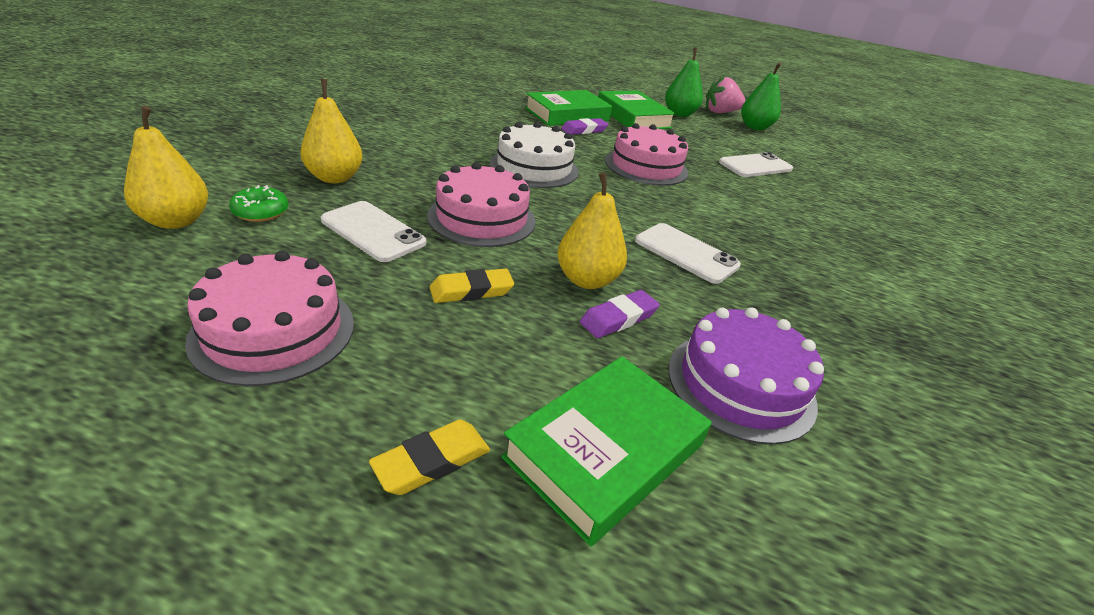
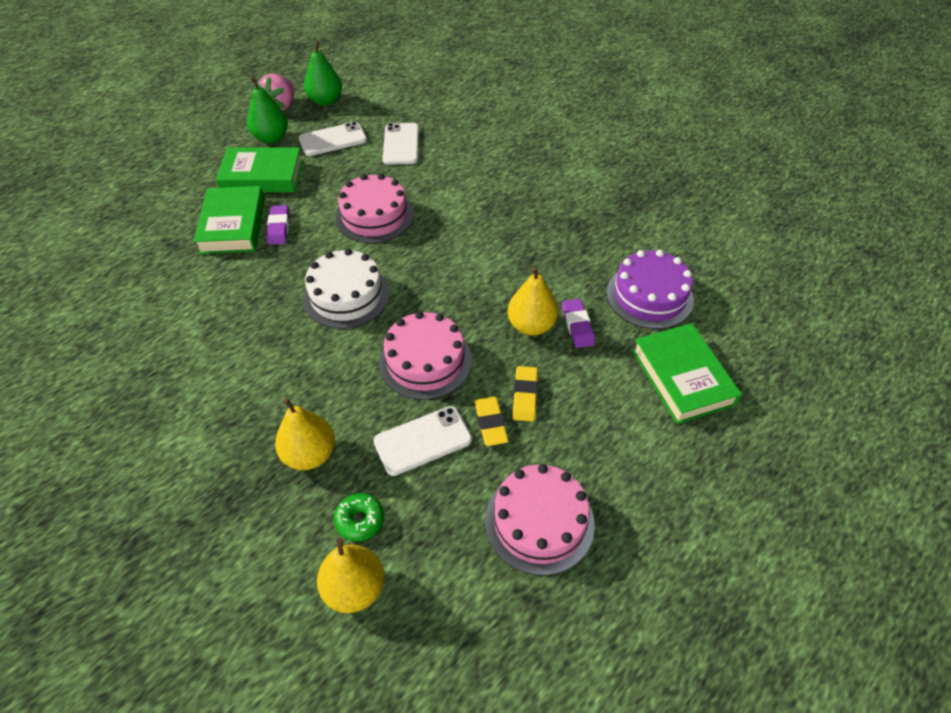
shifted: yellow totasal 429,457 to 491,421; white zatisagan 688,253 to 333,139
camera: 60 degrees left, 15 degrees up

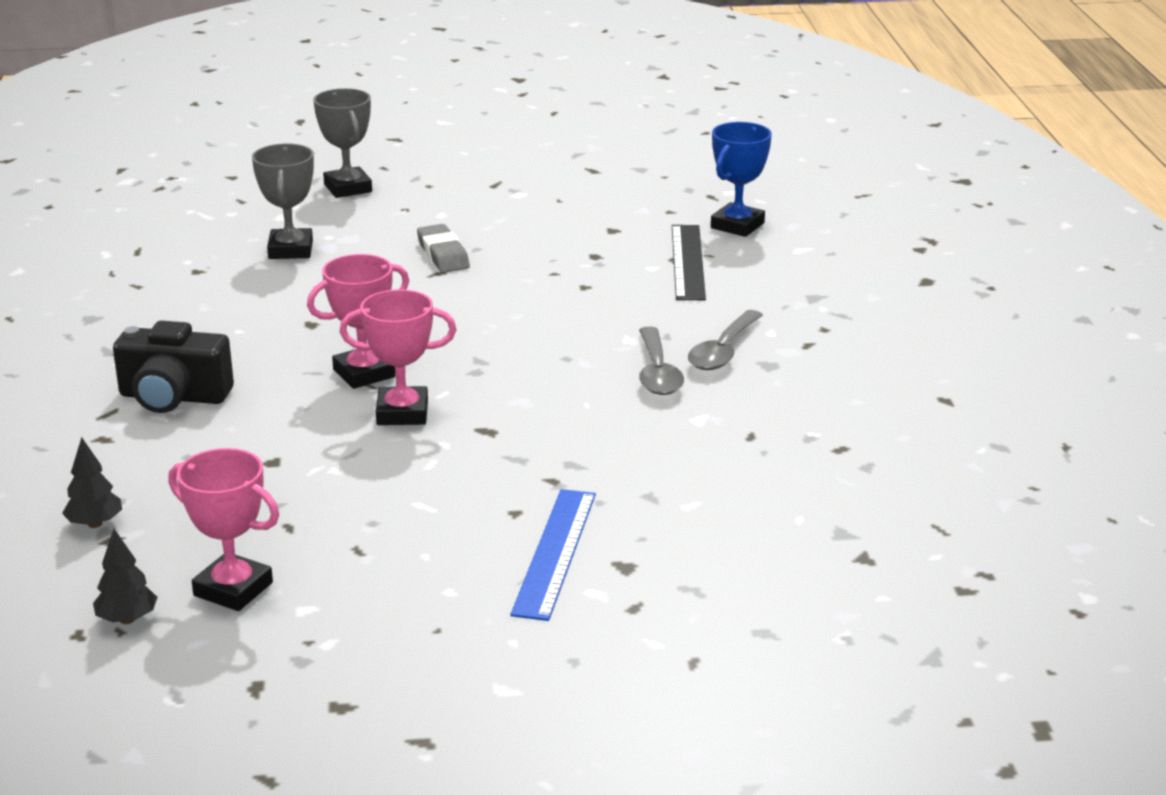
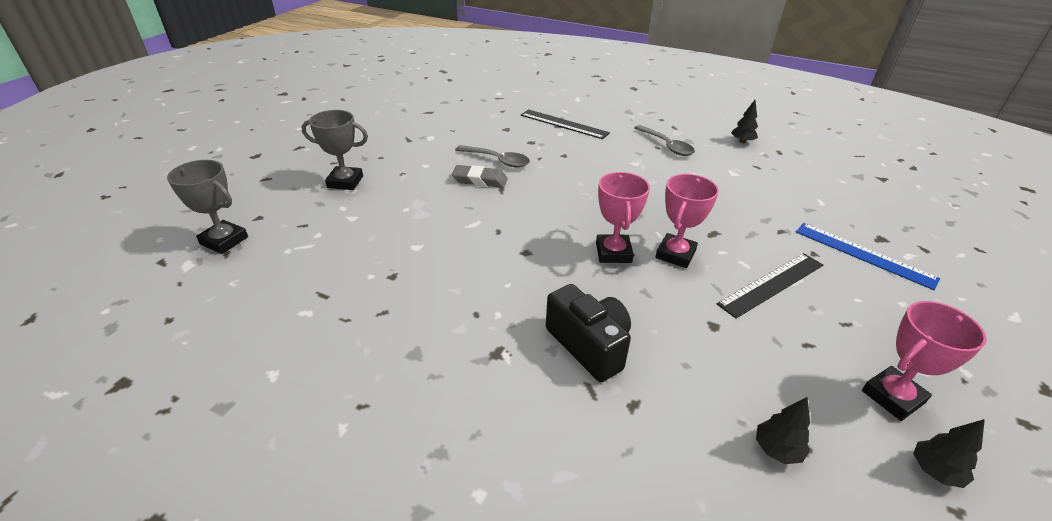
gone: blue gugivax 741,179
new: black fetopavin 770,286; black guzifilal 744,121
shifted: grey gugivax 283,201 to 207,207; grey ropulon 661,361 to 492,156
rotated: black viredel 173,366 = 588,333 75 degrees counterclockwise
camera: 60 degrees left, 10 degrees up

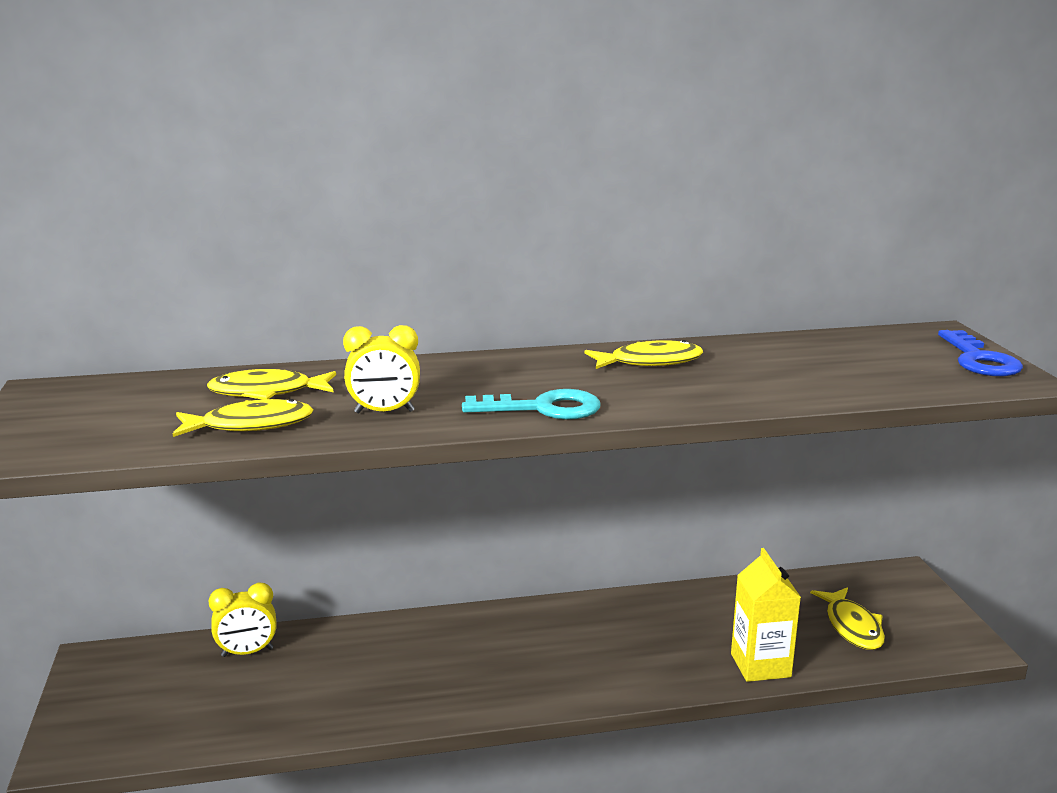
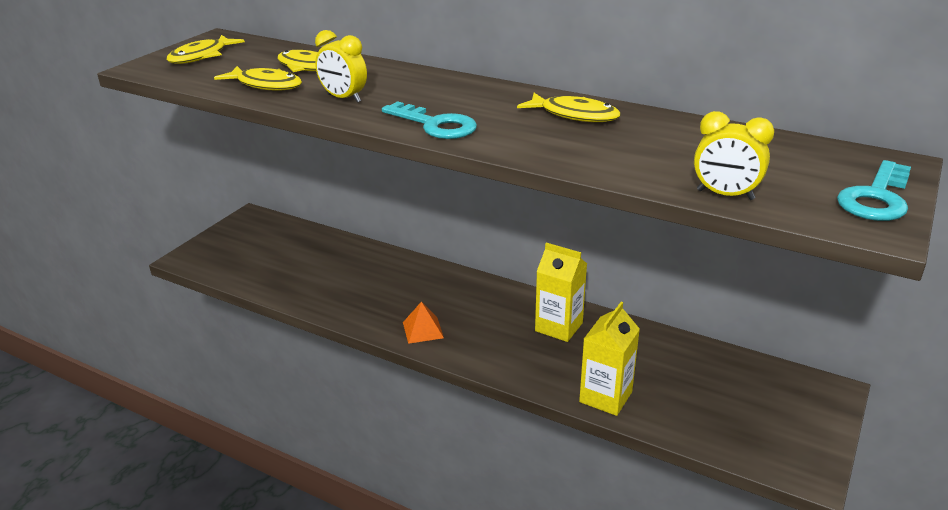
new: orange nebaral 423,323; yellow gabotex 561,292
shifted: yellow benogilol 242,620 to 734,155; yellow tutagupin 848,618 to 205,49
repainted: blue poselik 980,353 to turquoise poselik 874,190
camera: 40 degrees right, 10 degrees up

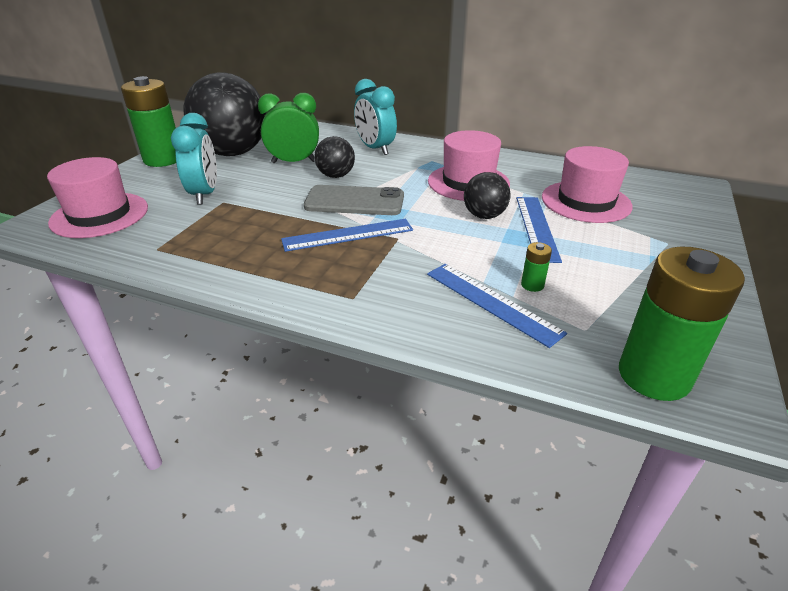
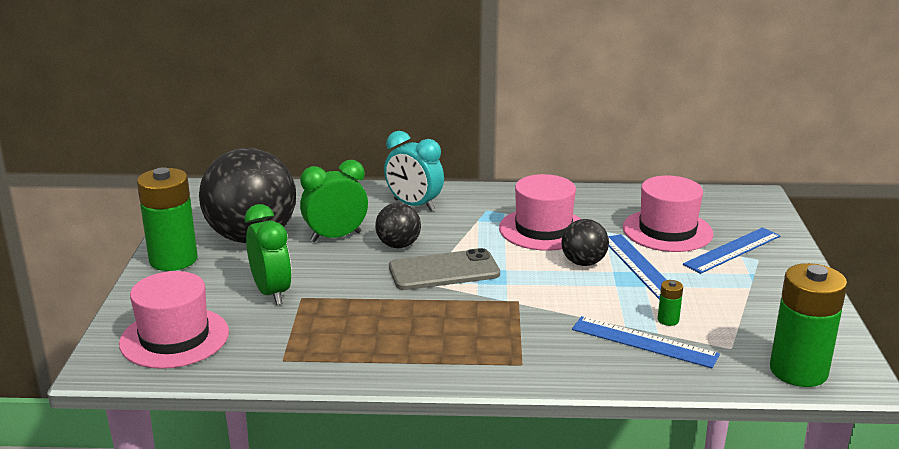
shifted: blue fetopavin 347,235 to 732,250
repainted: turquoise benogilol 194,159 to green benogilol 268,254
camera: 20 degrees left, 10 degrees down

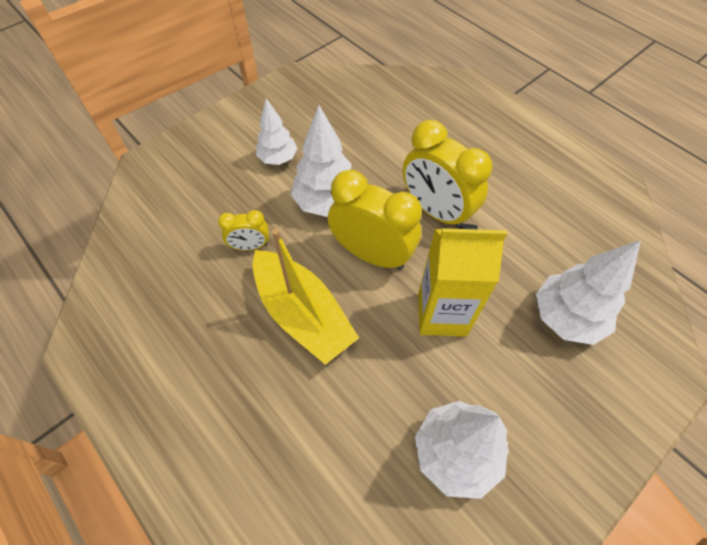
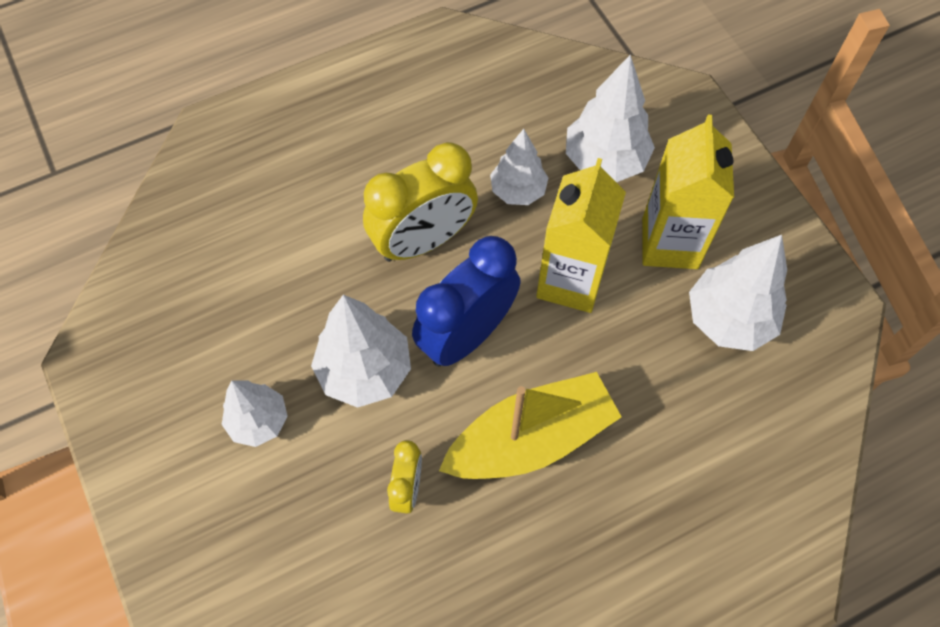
new: white guzifilal 519,167; yellow gabotex 688,192
repainted: yellow benogilol 375,220 to blue benogilol 466,301
camera: 75 degrees left, 5 degrees up

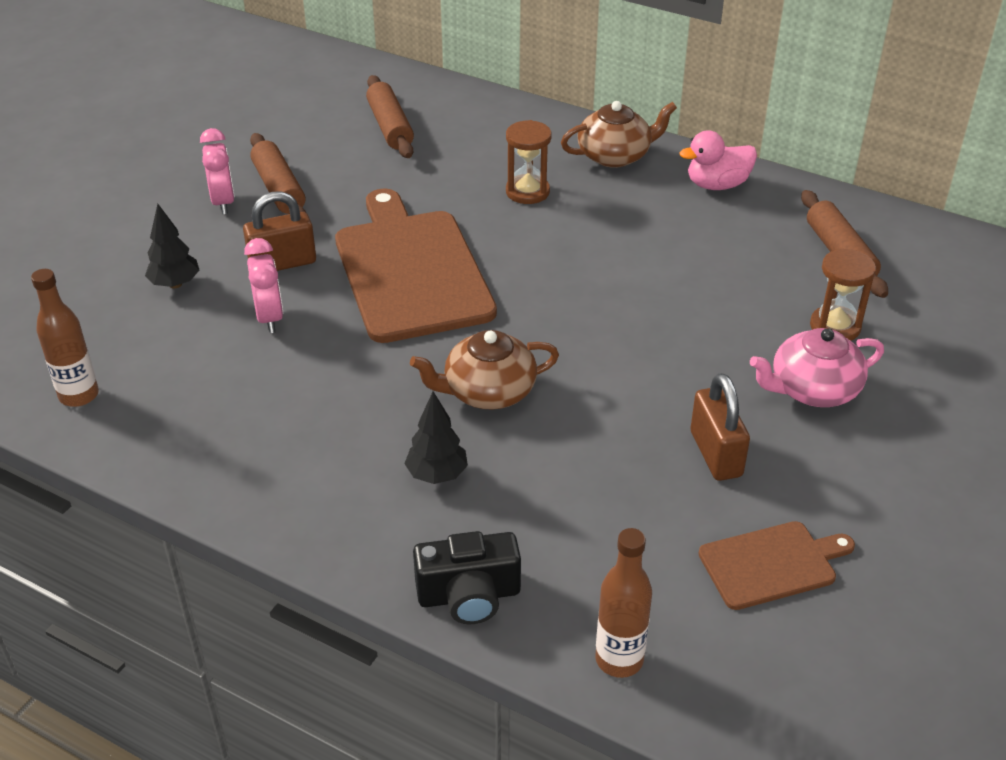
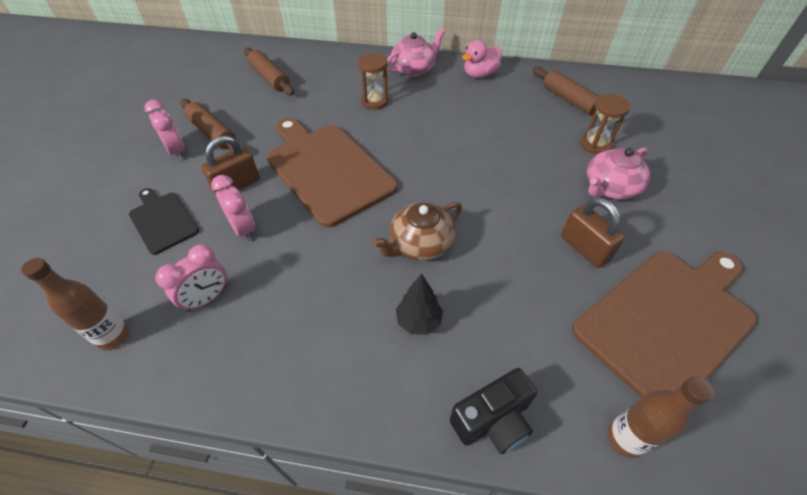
new: pink benogilol 191,278
swapped: black guzifilal 172,246 to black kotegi 164,221
repainted: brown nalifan 619,134 to pink nalifan 416,52
scaled: brown kotegi 776,565 = 664,324 x1.96
camera: 20 degrees left, 10 degrees up

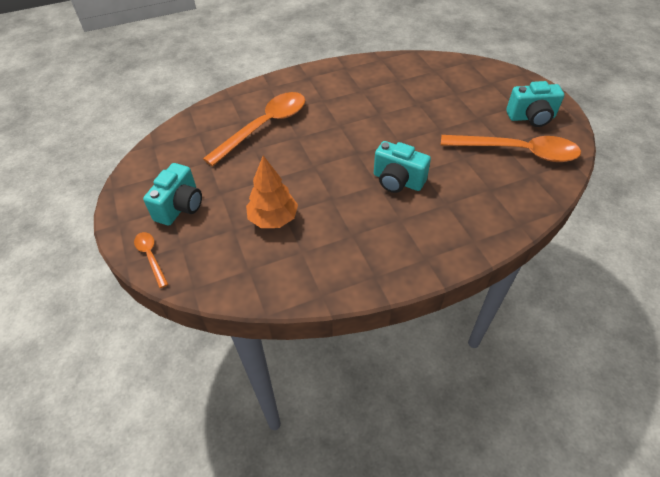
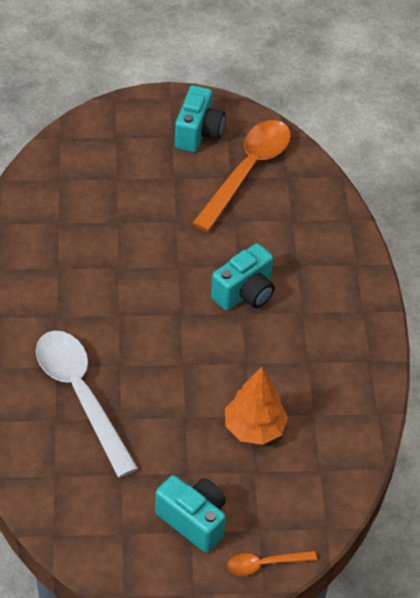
repainted: orange ropulon 254,129 to white ropulon 87,404
camera: 75 degrees left, 0 degrees up

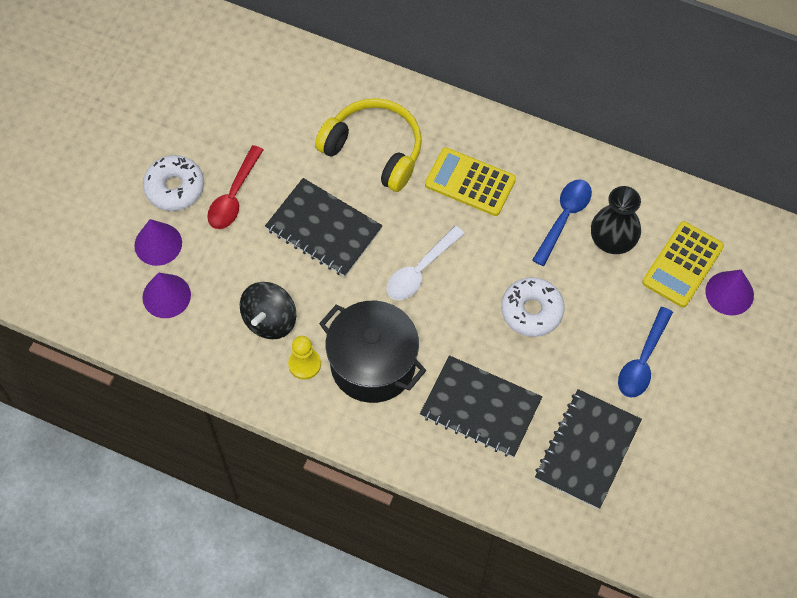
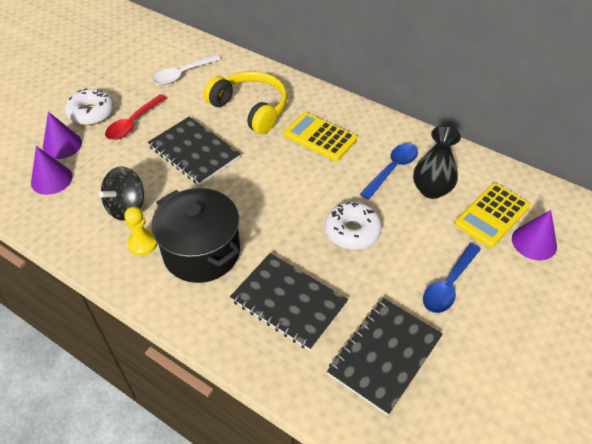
shifted: white ropulon 426,263 to 187,70
camera: 10 degrees right, 15 degrees down

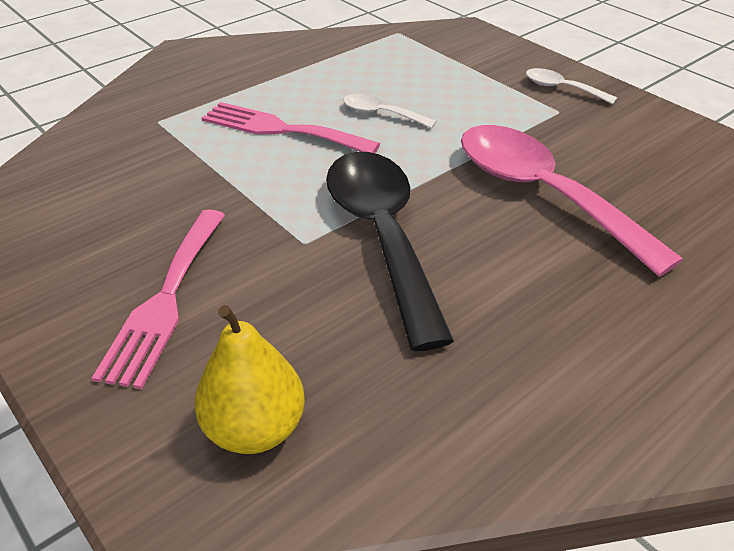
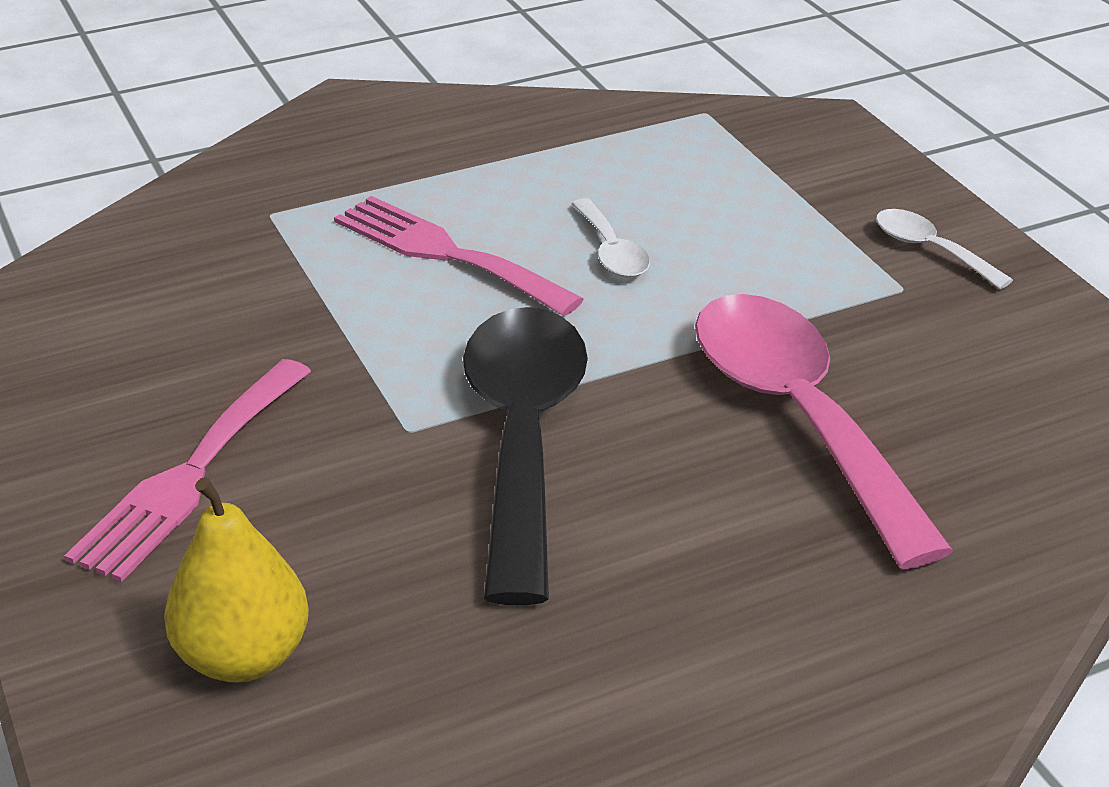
rotated: white ropulon 390,111 = 610,238 150 degrees counterclockwise
camera: 15 degrees right, 5 degrees down

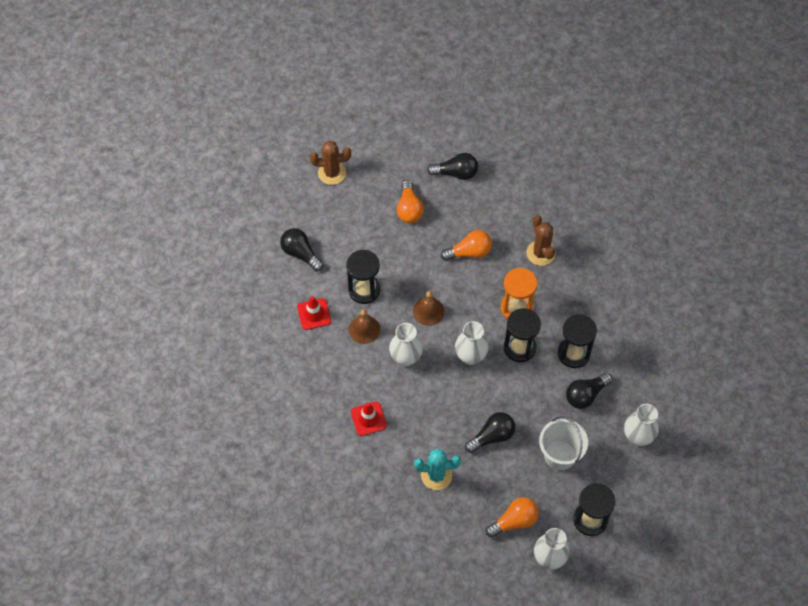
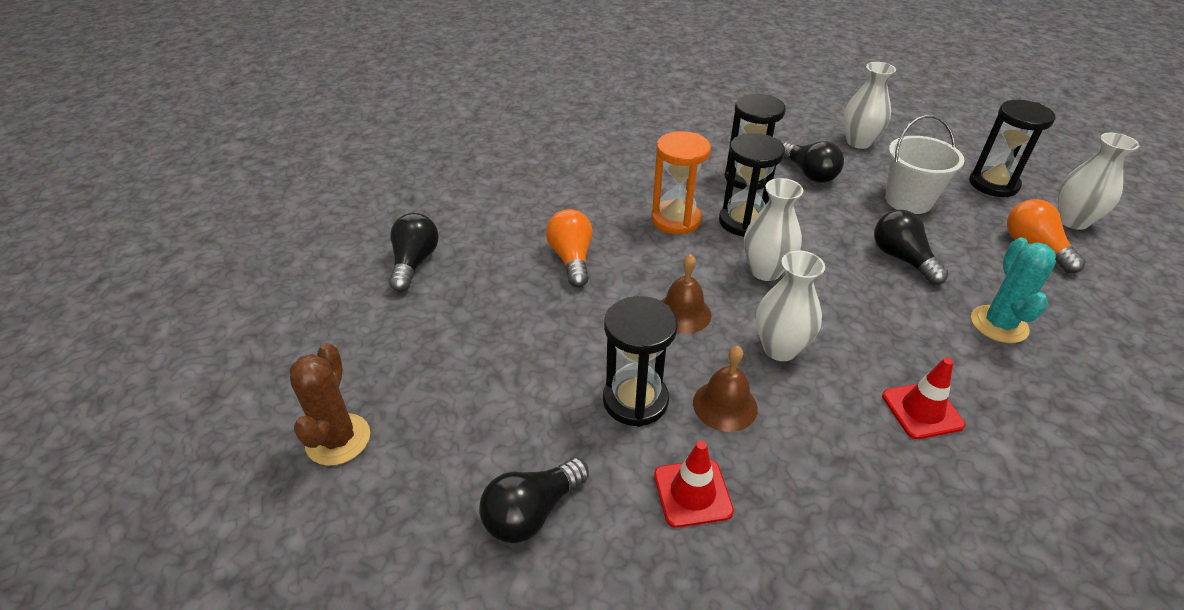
gone: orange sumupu 410,201; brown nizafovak 541,240
camera: 85 degrees left, 20 degrees down

